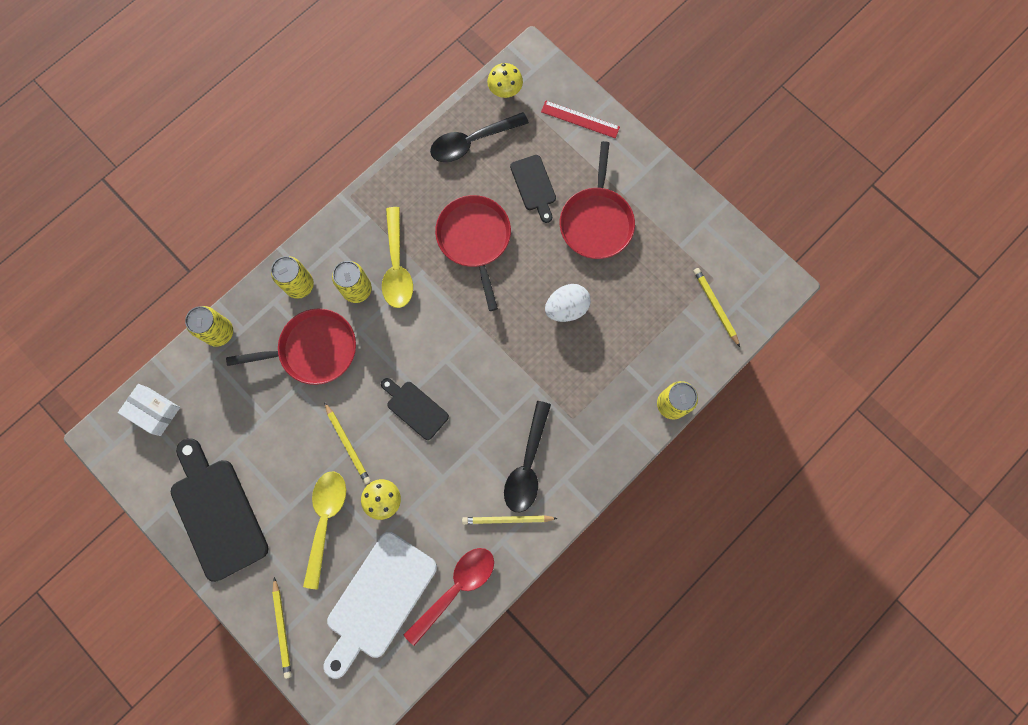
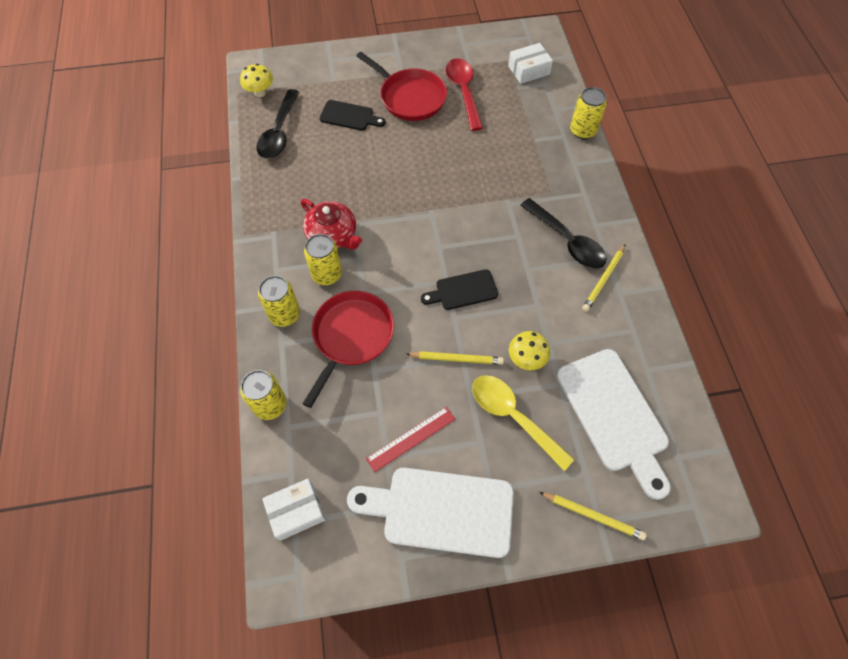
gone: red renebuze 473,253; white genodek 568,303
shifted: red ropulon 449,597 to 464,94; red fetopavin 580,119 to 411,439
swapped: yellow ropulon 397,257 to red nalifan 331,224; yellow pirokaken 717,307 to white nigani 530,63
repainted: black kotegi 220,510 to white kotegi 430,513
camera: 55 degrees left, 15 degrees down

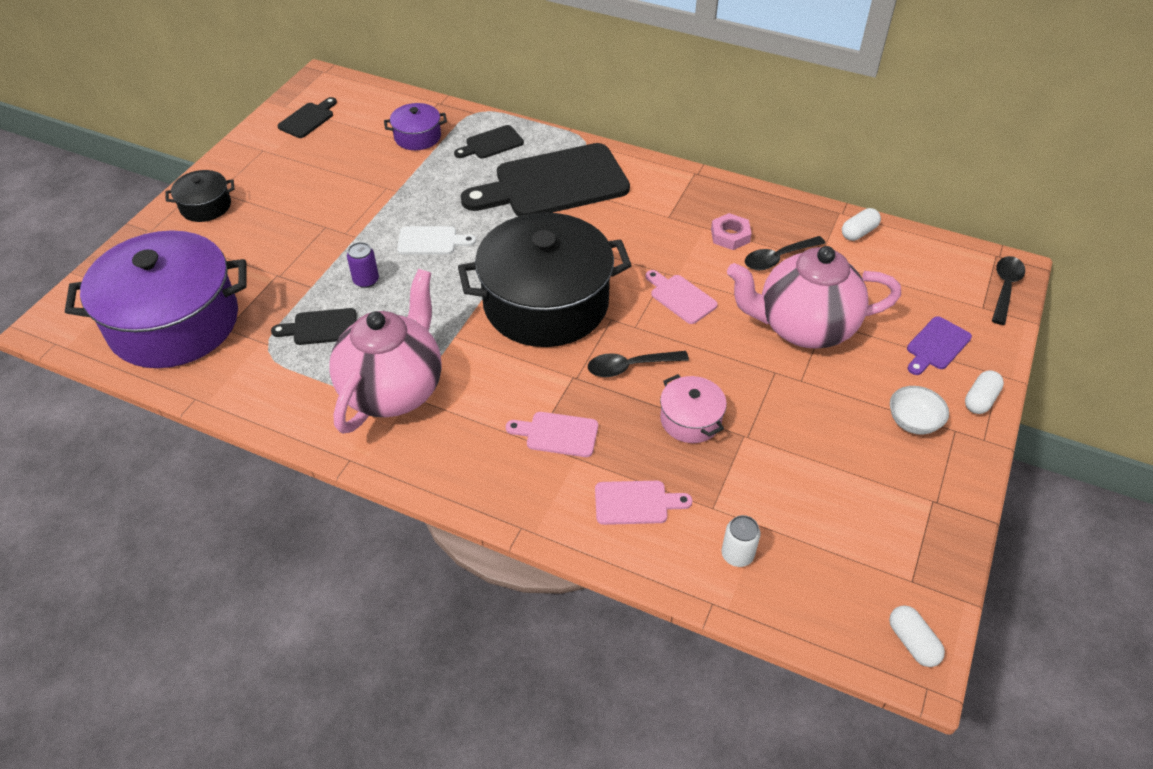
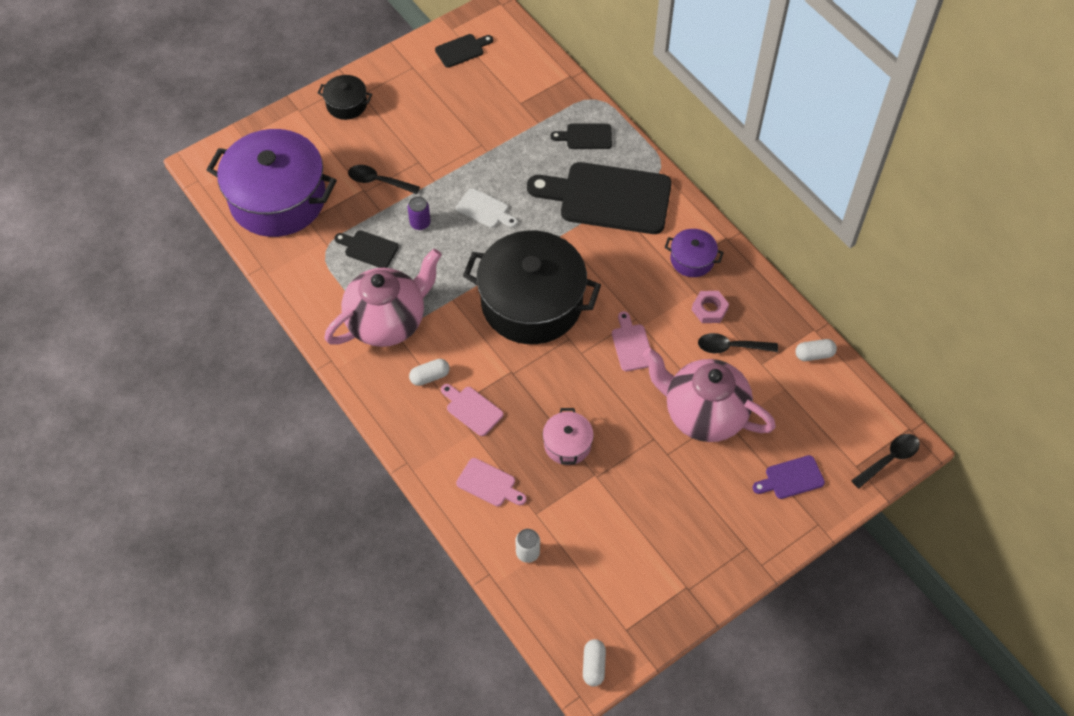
gone: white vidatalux 919,410
shifted: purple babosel 415,126 to 694,253; black ropulon 638,364 to 384,179; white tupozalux 984,392 to 429,372
camera: 30 degrees right, 10 degrees up

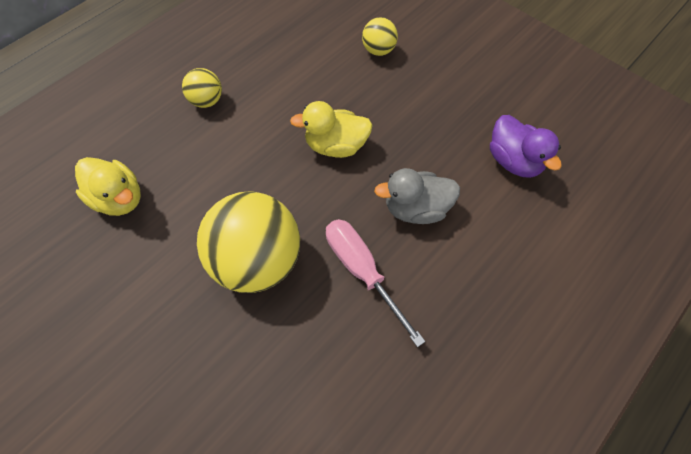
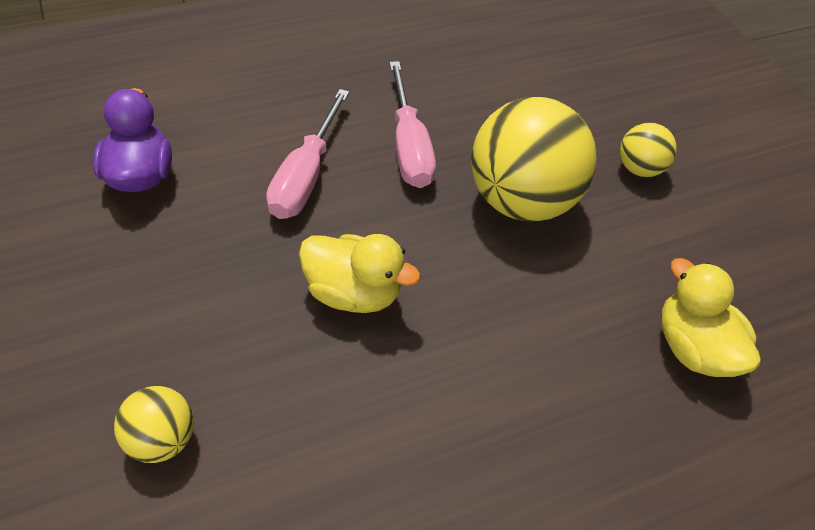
shifted: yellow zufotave 202,88 to 648,149
swapped: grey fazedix 417,196 to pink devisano 307,154
camera: 160 degrees left, 10 degrees down

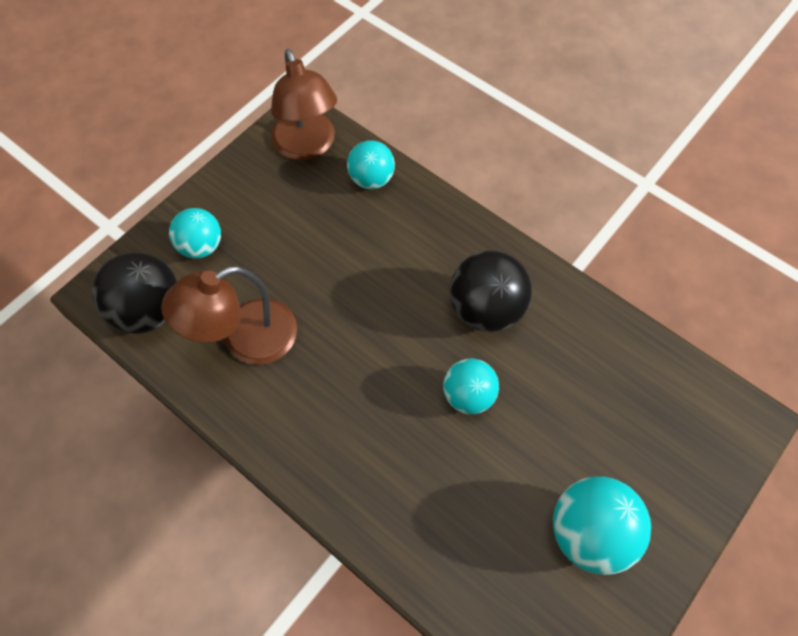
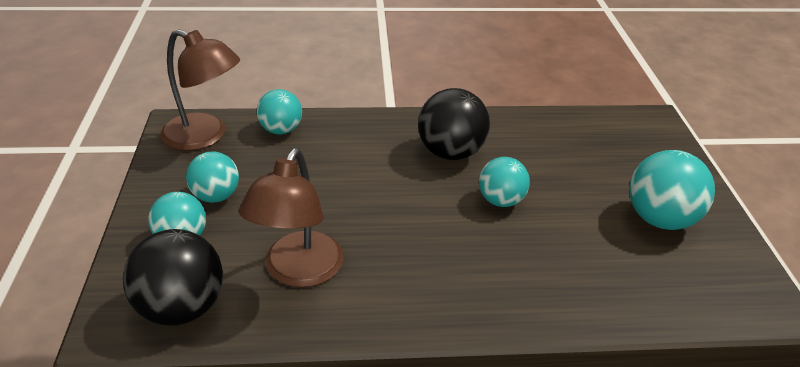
new: turquoise zufotave 212,177
camera: 45 degrees left, 25 degrees down

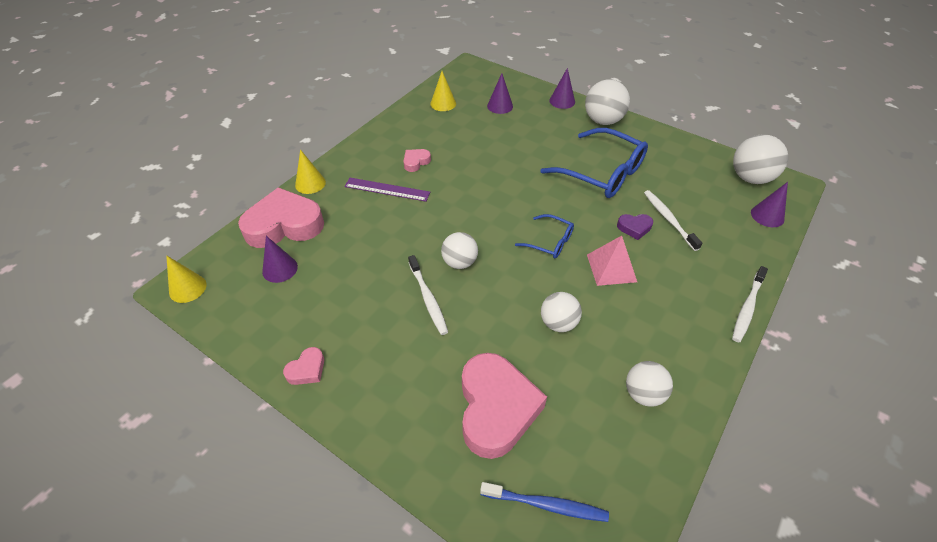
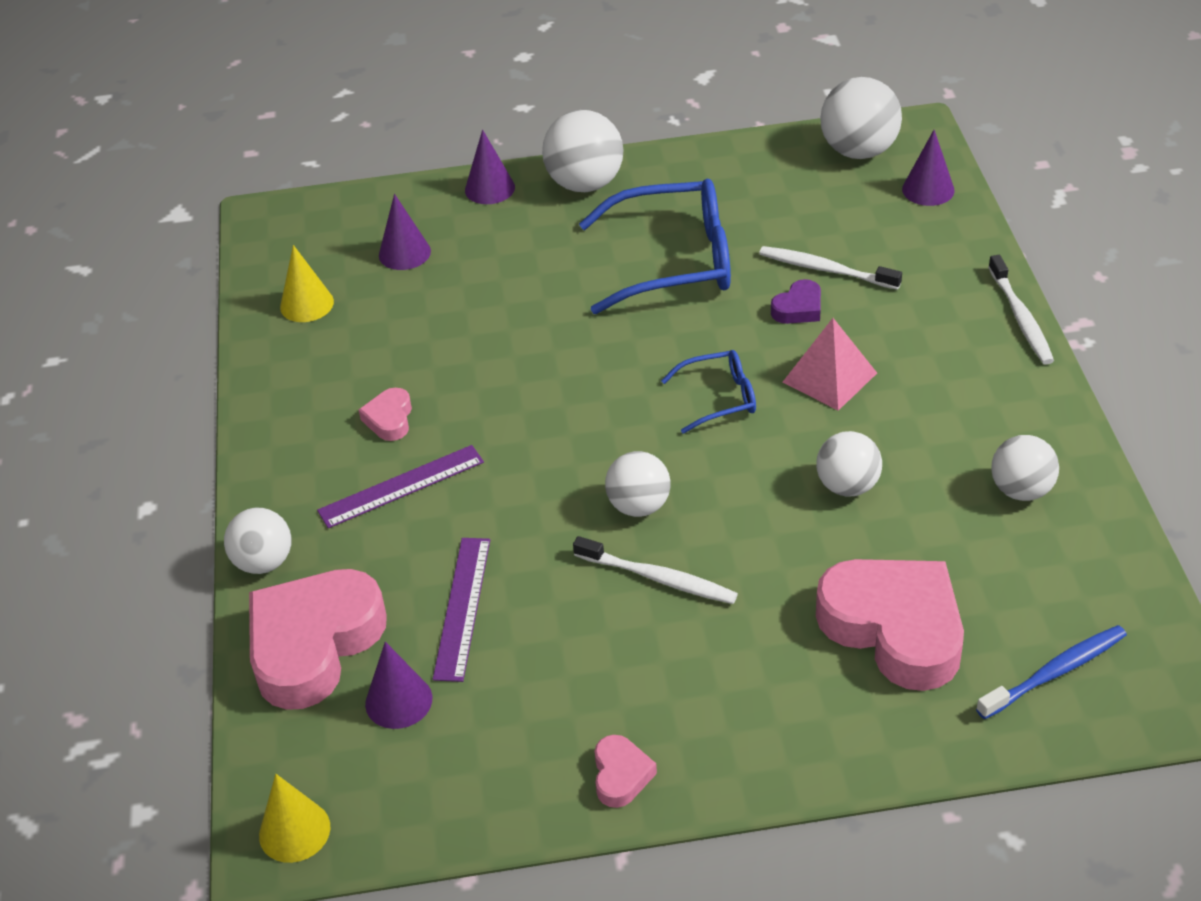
new: purple fetopavin 461,610
swapped: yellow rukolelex 310,171 to white zufotave 258,541
camera: 40 degrees left, 5 degrees down

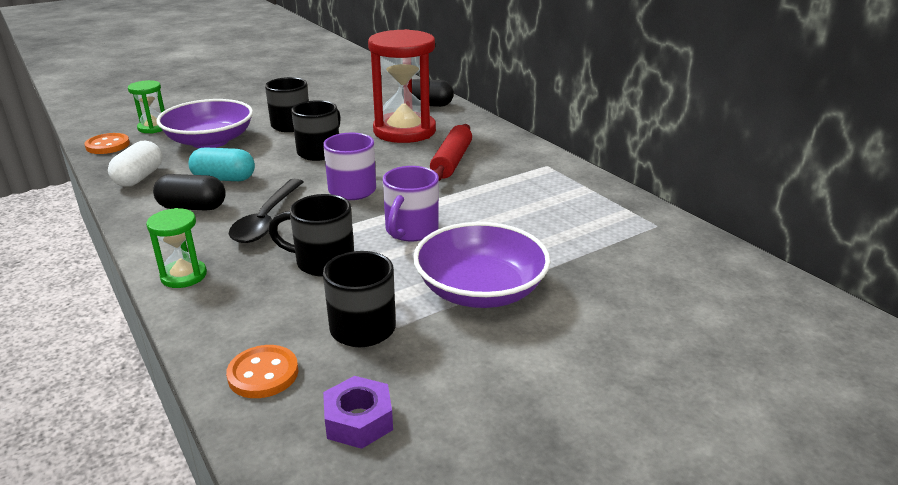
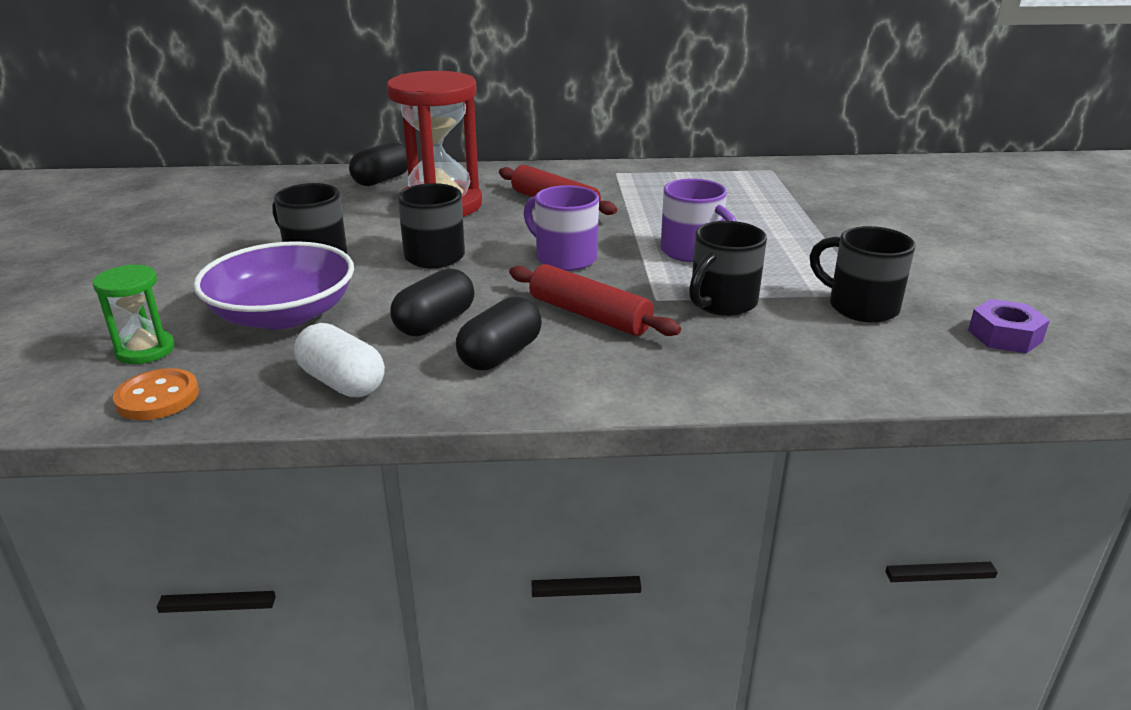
gone: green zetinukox 176,248; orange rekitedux 262,371; purple vidatalux 482,265
swapped: black ropulon 266,211 to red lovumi 595,300
repainted: turquoise tupozalux 221,164 to black tupozalux 432,302
camera: 60 degrees left, 0 degrees up

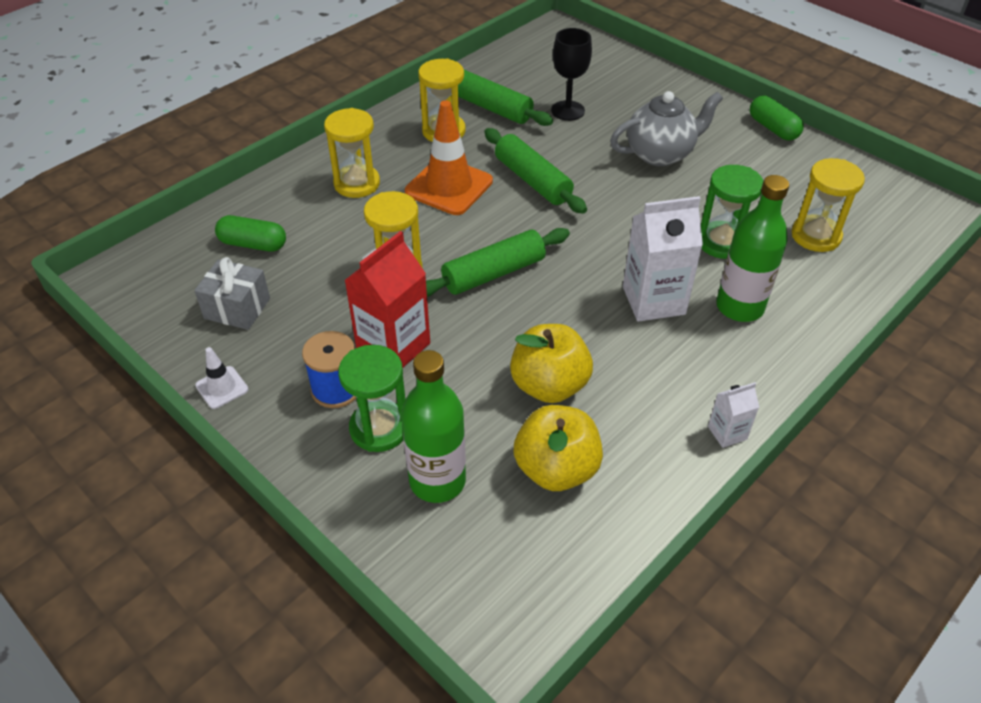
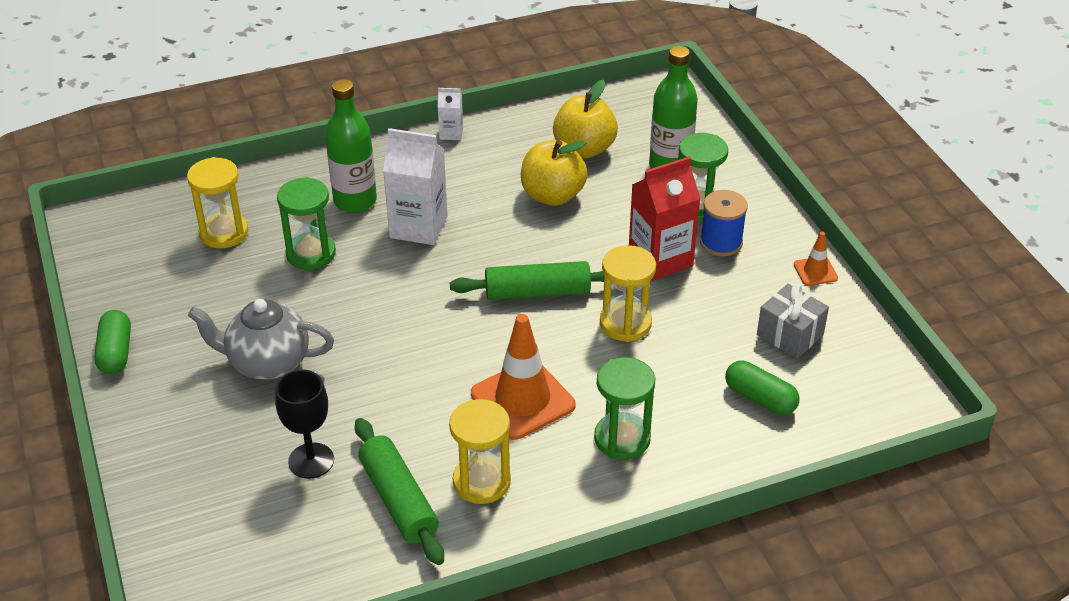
gone: green lovumi 535,171
repainted: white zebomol 221,378 to orange zebomol 816,259; yellow zetinukox 352,153 to green zetinukox 624,408
camera: 155 degrees left, 5 degrees down

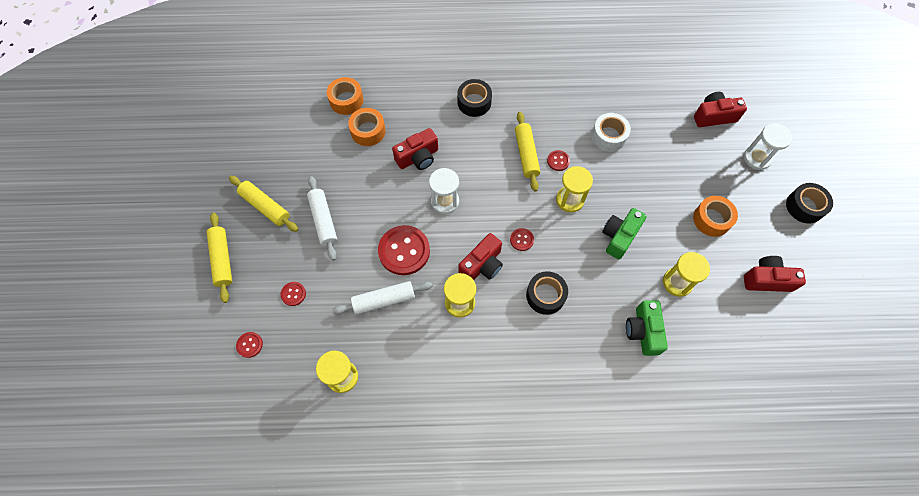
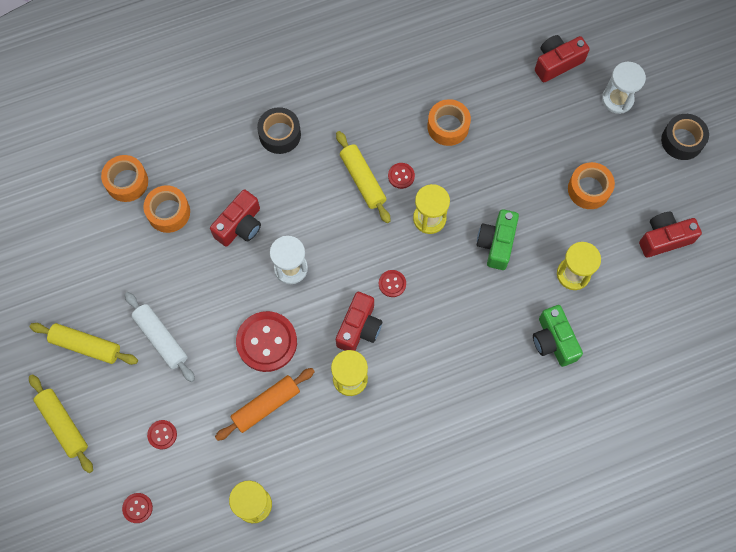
gone: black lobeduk 547,293
repainted: white lovumi 382,298 to orange lovumi 265,404; white lobeduk 611,132 to orange lobeduk 449,122
camera: 20 degrees left, 5 degrees up

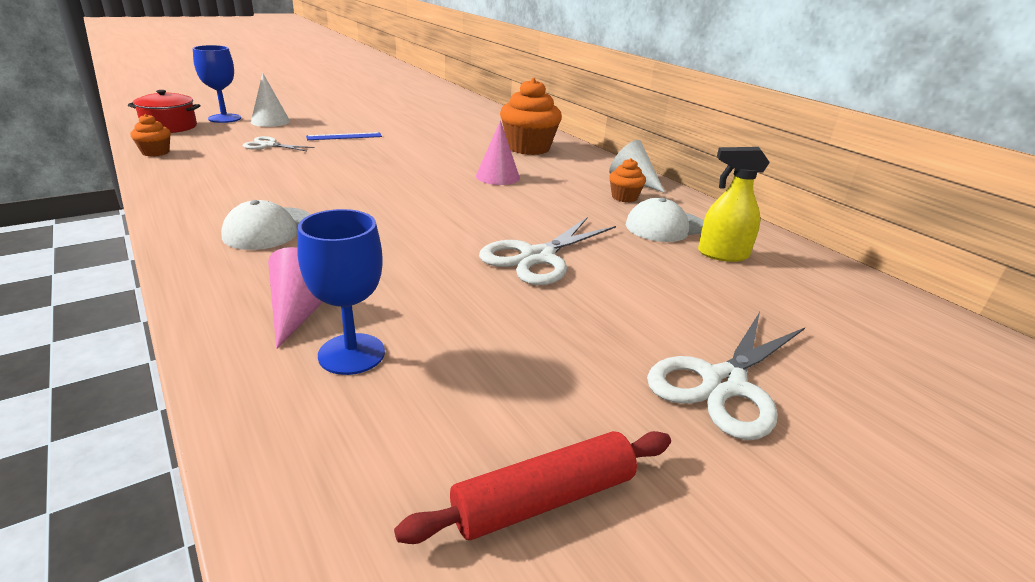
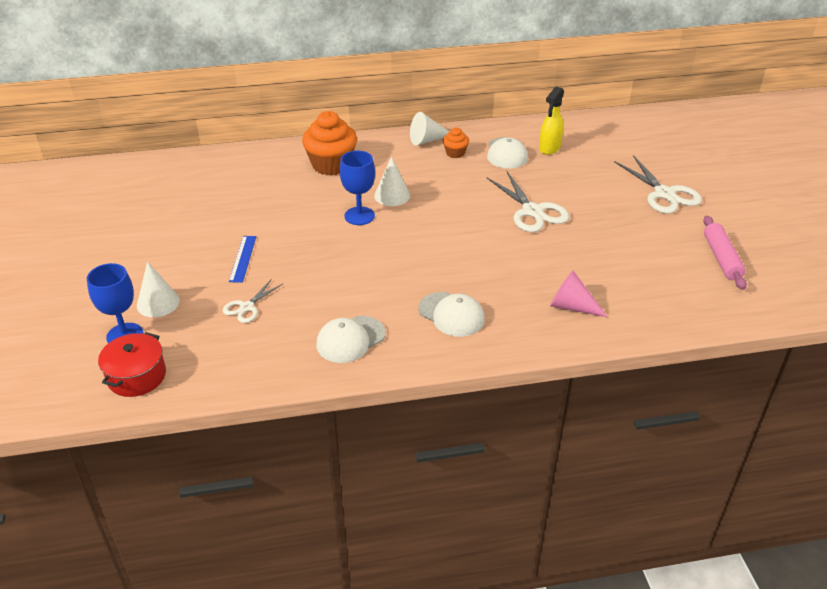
gone: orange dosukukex 151,135
new: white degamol 350,339
shifted: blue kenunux 341,292 to 357,188
repainted: red lovumi 532,487 to pink lovumi 725,253; pink rukolelex 498,153 to white rukolelex 392,181
camera: 65 degrees left, 10 degrees up

